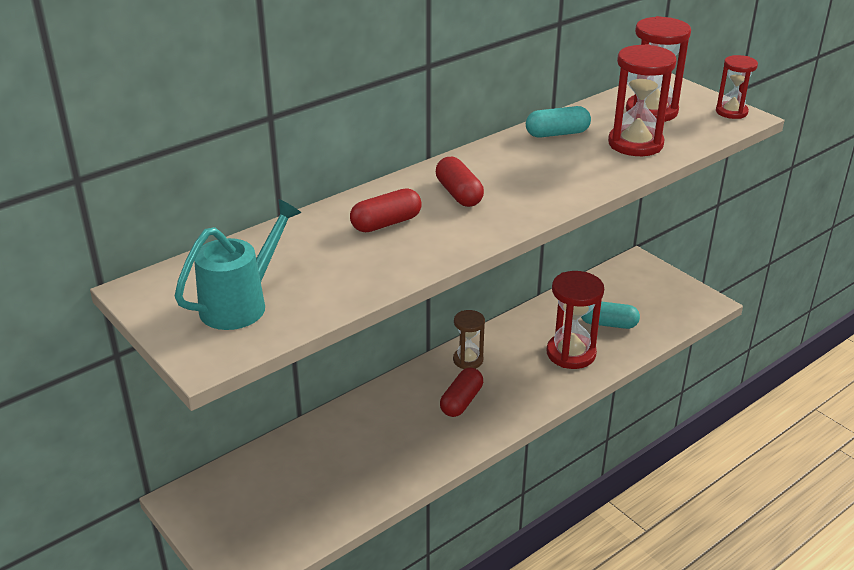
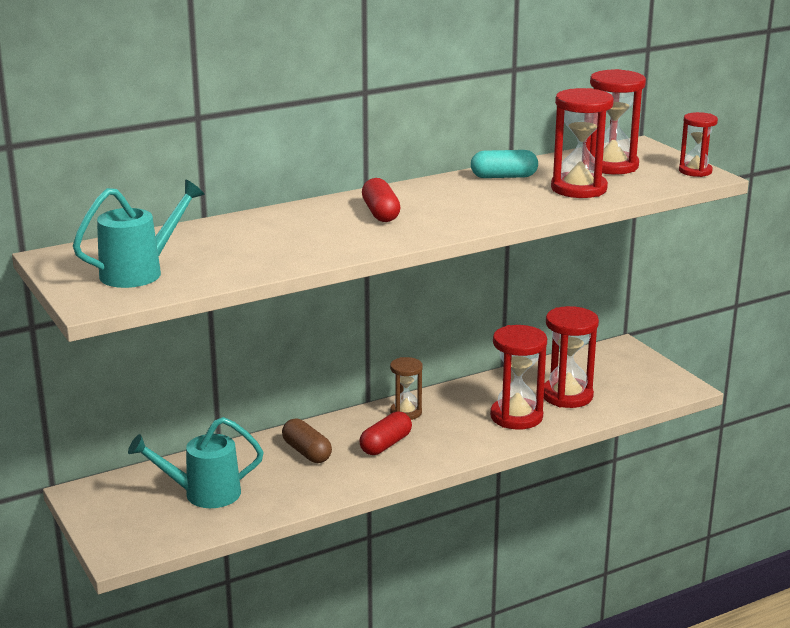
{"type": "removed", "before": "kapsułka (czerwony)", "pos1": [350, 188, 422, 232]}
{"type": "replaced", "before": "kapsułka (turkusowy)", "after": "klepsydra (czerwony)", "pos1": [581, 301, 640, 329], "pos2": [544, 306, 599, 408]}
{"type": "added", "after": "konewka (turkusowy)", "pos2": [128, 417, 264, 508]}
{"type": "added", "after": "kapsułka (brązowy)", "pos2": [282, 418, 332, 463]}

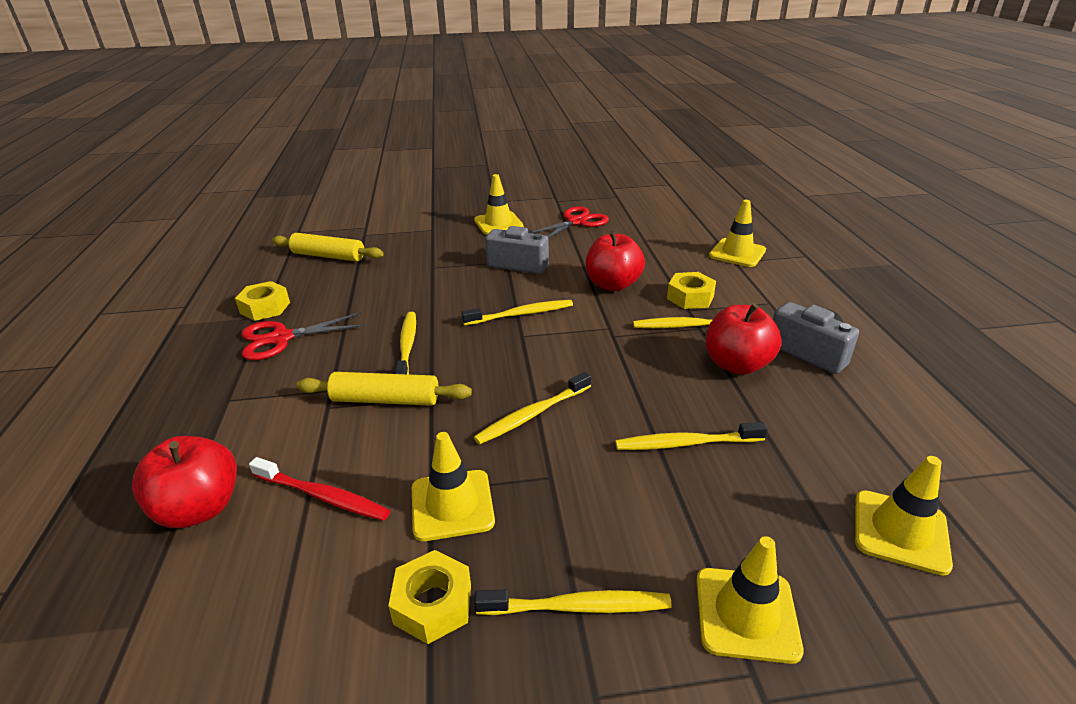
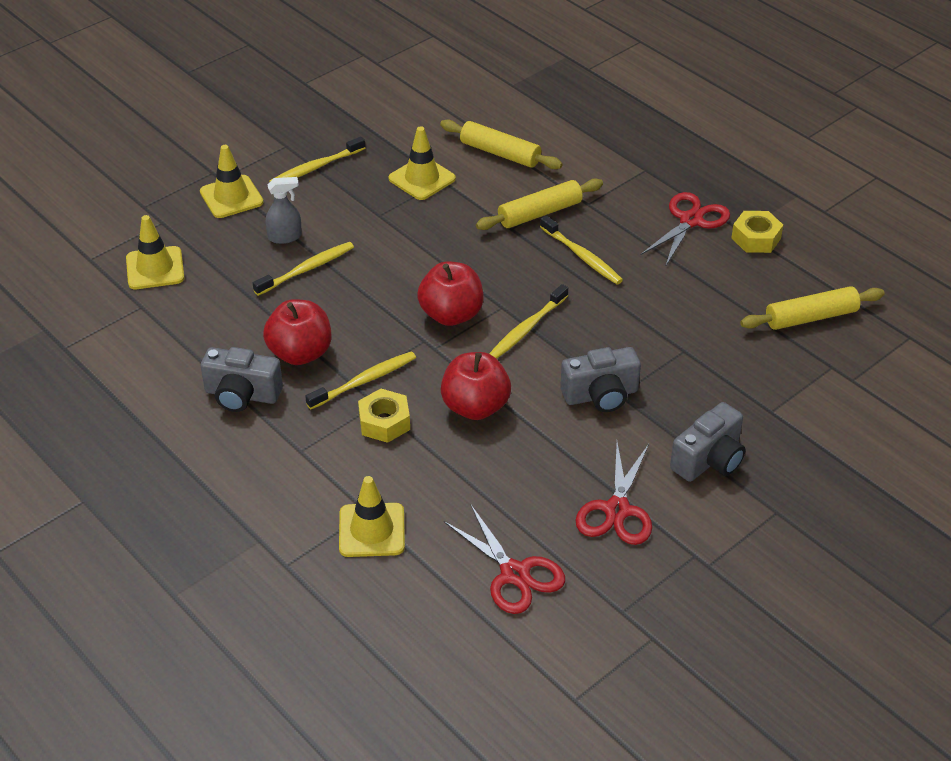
{"type": "replaced", "before": "pachołek (żółty)", "after": "aparat fotograficzny (szary)", "pos1": [474, 174, 524, 235], "pos2": [670, 402, 746, 482]}
{"type": "removed", "before": "szczoteczka do zębów (żółty)", "pos1": [474, 372, 591, 444]}
{"type": "moved", "before": "jabłko (czerwony)", "pos1": [132, 436, 237, 528], "pos2": [417, 261, 484, 326]}
{"type": "replaced", "before": "szczoteczka do zębów (czerwony)", "after": "wałek do ciasta (żółty)", "pos1": [249, 457, 390, 521], "pos2": [440, 120, 563, 169]}
{"type": "removed", "before": "nakrętka (żółty)", "pos1": [388, 550, 471, 644]}
{"type": "added", "after": "spryskiwacz (szary)", "pos2": [266, 177, 302, 244]}
{"type": "added", "after": "nożyczki (czerwony)", "pos2": [444, 505, 565, 614]}

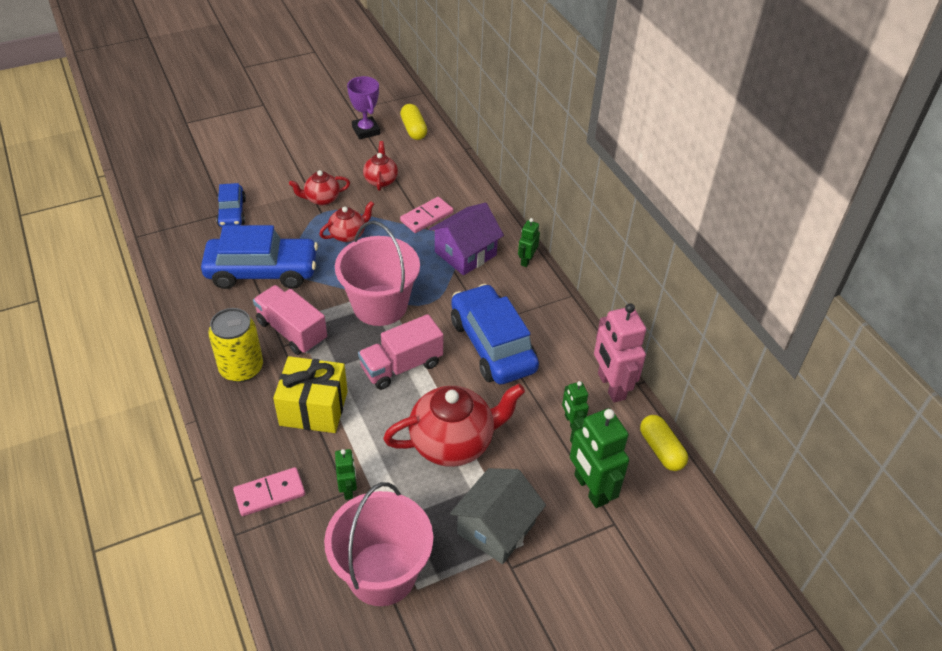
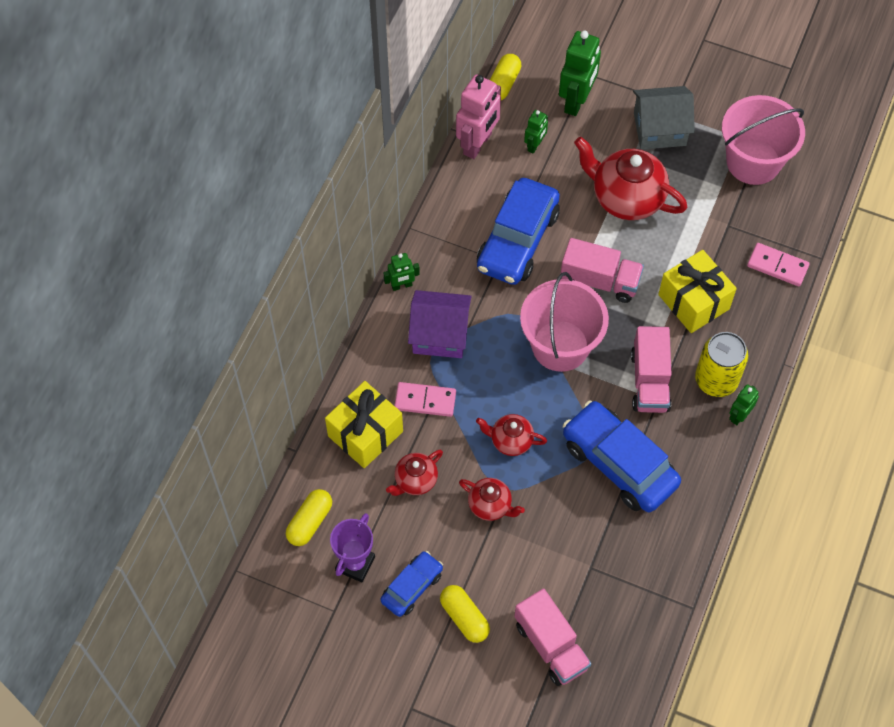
{"type": "moved", "before": "samochód (niebieski)", "pos1": [216, 183, 246, 227], "pos2": [381, 551, 443, 617]}
{"type": "moved", "before": "robot (zielony)", "pos1": [335, 449, 357, 500], "pos2": [729, 384, 759, 425]}
{"type": "added", "after": "prezent (żółty)", "pos2": [325, 381, 403, 468]}
{"type": "added", "after": "kapsułka (żółty)", "pos2": [440, 585, 490, 643]}
{"type": "added", "after": "ciężarówka (różowy)", "pos2": [514, 588, 591, 686]}

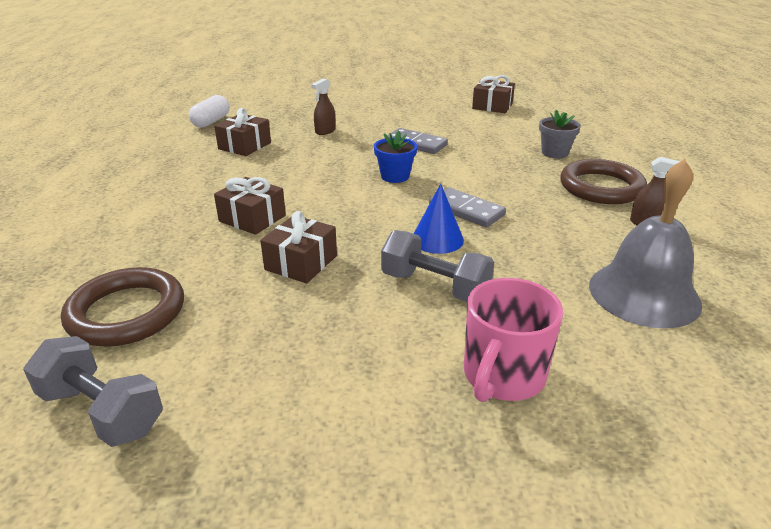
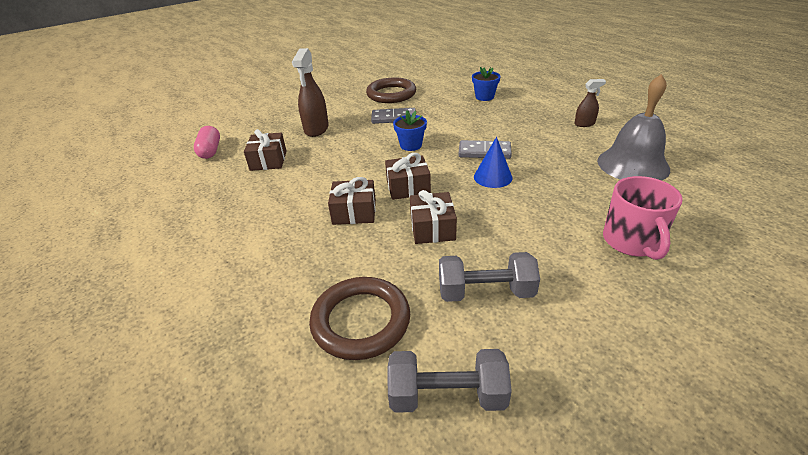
{"type": "moved", "before": "prezent (brązowy)", "pos1": [472, 75, 515, 113], "pos2": [385, 153, 431, 200]}
{"type": "resized", "before": "spryskiwacz (brązowy)", "pos1": [311, 78, 336, 135], "pos2": [292, 48, 329, 137], "scale": 1.8}
{"type": "recoloured", "before": "kapsułka (biały)", "after": "kapsułka (różowy)", "pos1": [189, 95, 230, 128], "pos2": [194, 126, 220, 159]}
{"type": "recoloured", "before": "doniczka (szary)", "after": "doniczka (niebieski)", "pos1": [539, 110, 581, 158], "pos2": [472, 67, 501, 101]}
{"type": "moved", "before": "pierścień (brązowy)", "pos1": [560, 159, 647, 204], "pos2": [366, 77, 416, 103]}
{"type": "moved", "before": "hantel (szary)", "pos1": [381, 230, 494, 302], "pos2": [439, 252, 540, 302]}

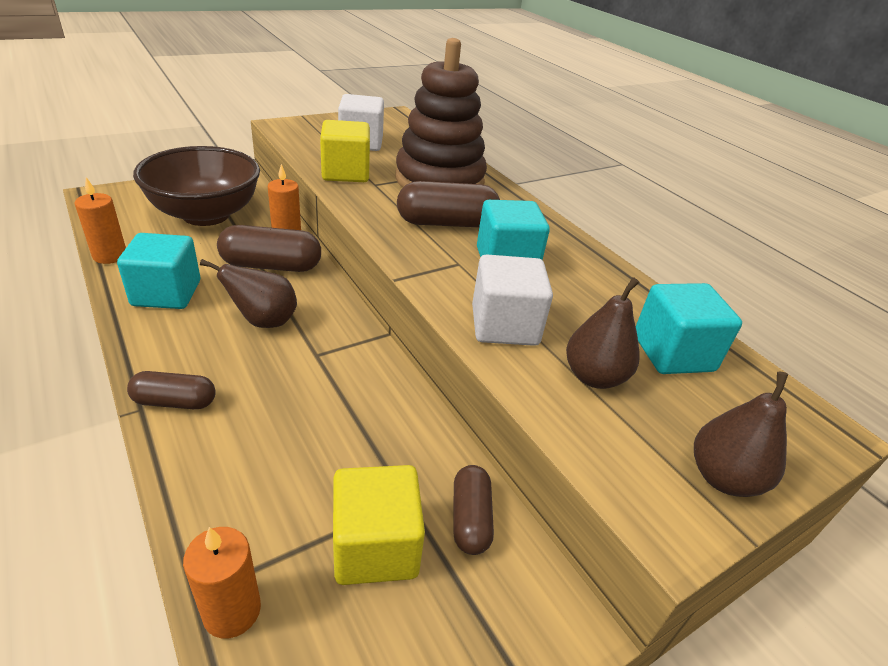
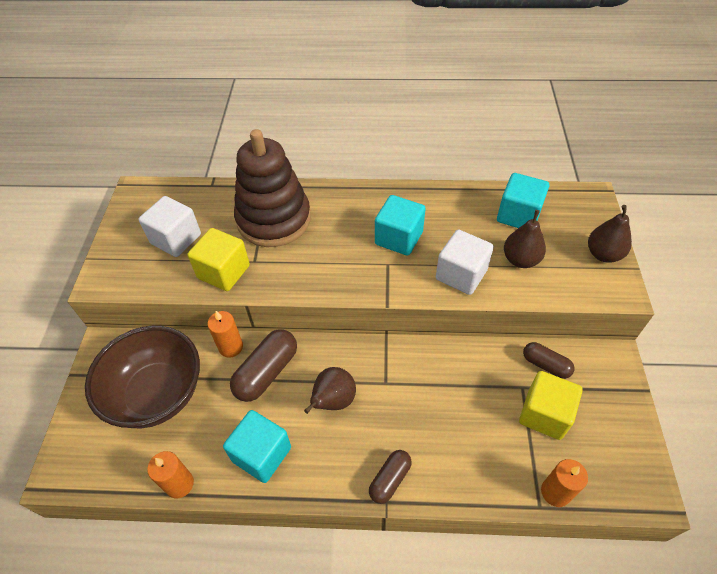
{"type": "removed", "before": "kapsułka (brązowy)", "pos1": [397, 181, 500, 227]}

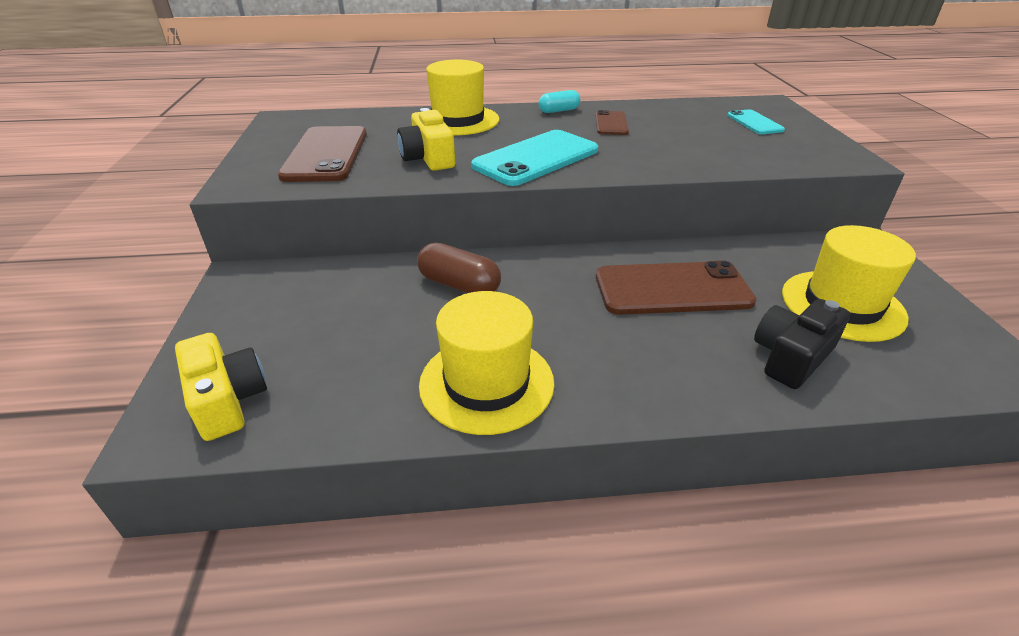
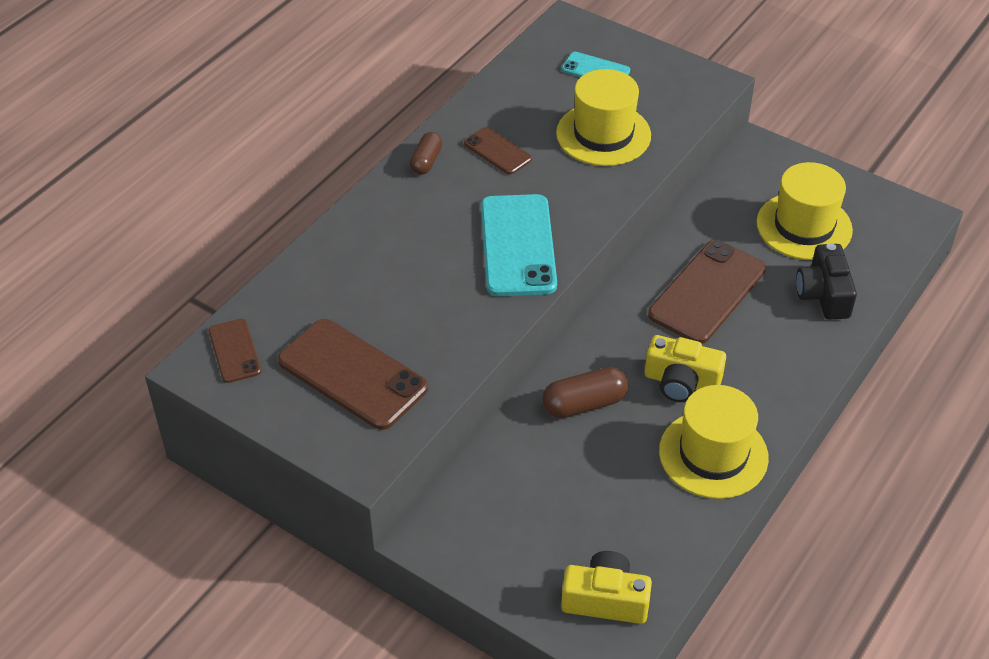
{"type": "moved", "before": "kapelusz (żółty)", "pos1": [426, 60, 499, 135], "pos2": [556, 69, 651, 166]}
{"type": "recoloured", "before": "kapsułka (turkusowy)", "after": "kapsułka (brązowy)", "pos1": [538, 90, 580, 113], "pos2": [409, 132, 442, 175]}
{"type": "moved", "before": "aparat fotograficzny (żółty)", "pos1": [397, 108, 455, 171], "pos2": [645, 335, 726, 402]}
{"type": "added", "after": "telefon (brązowy)", "pos2": [209, 319, 261, 383]}

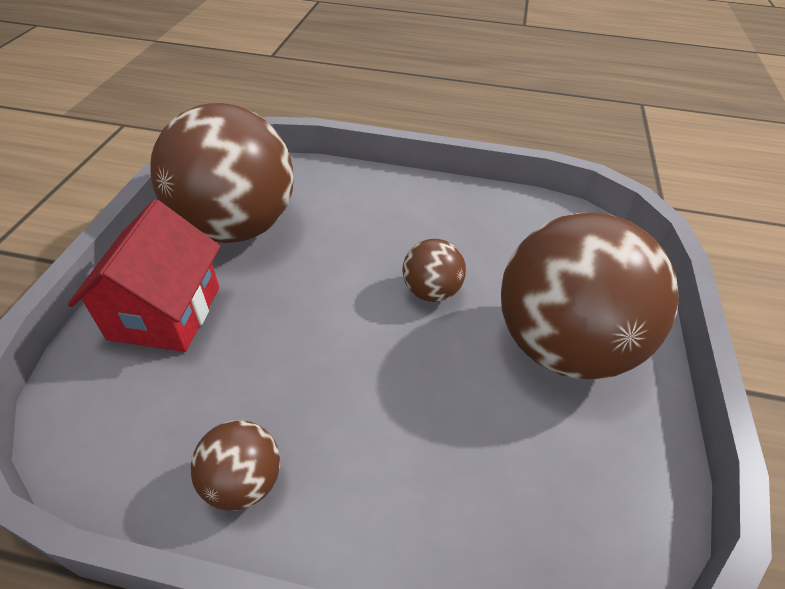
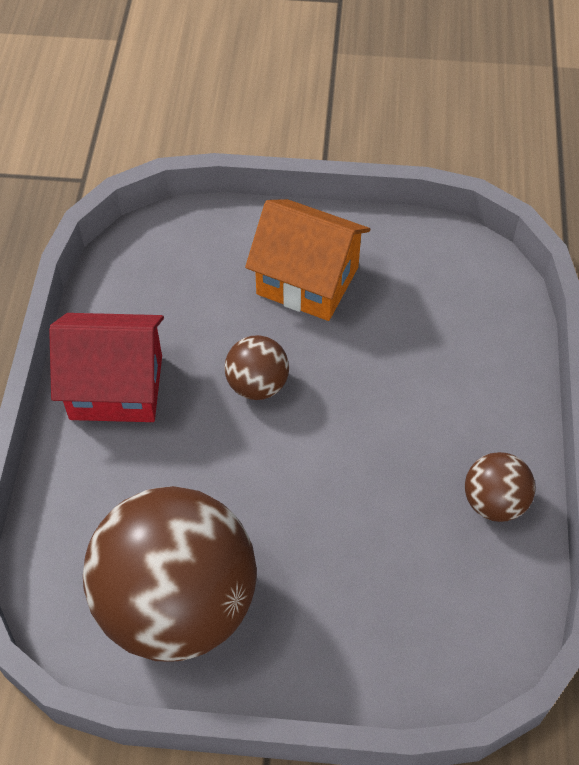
{"type": "moved", "before": "domek (czerwony)", "pos1": [68, 199, 221, 352], "pos2": [49, 313, 164, 422]}
{"type": "replaced", "before": "piłka (brązowy)", "after": "domek (pomarańczowy)", "pos1": [501, 212, 679, 379], "pos2": [245, 199, 370, 321]}

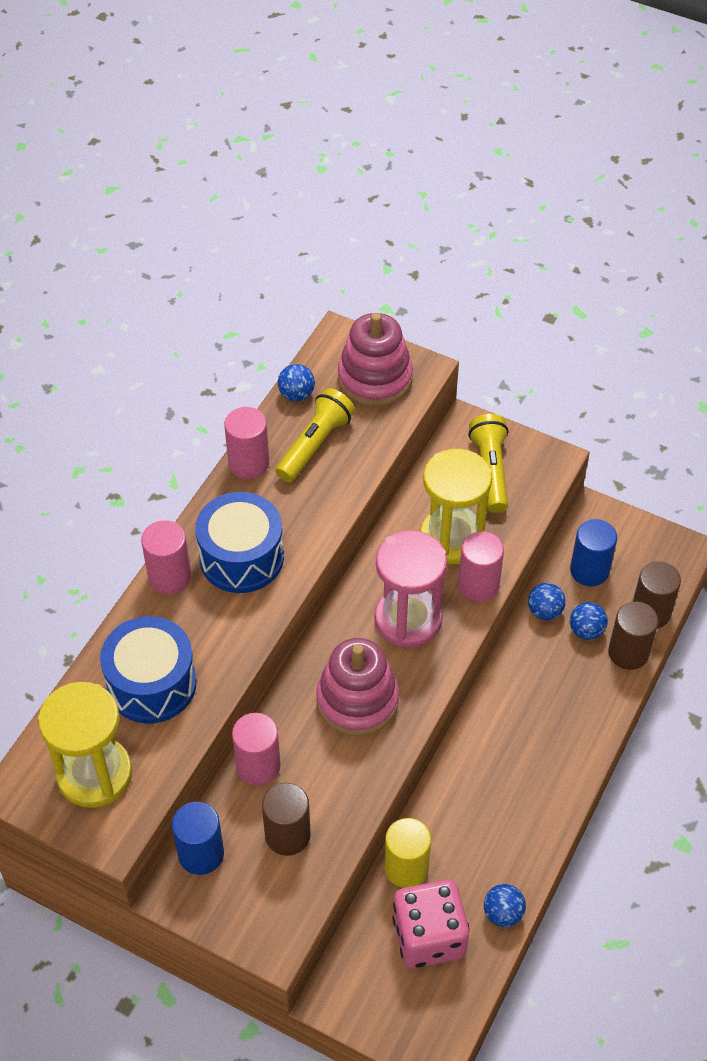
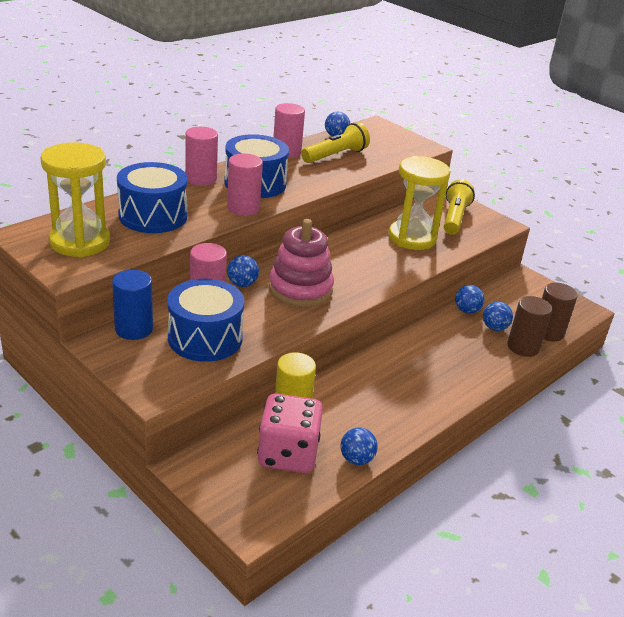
{"type": "removed", "before": "zabawka nakładanka (różowy)", "pos1": [338, 313, 413, 406]}
{"type": "removed", "before": "walec (niebieski)", "pos1": [570, 519, 617, 586]}
{"type": "removed", "before": "klepsydra (różowy)", "pos1": [375, 530, 447, 648]}
{"type": "moved", "before": "walec (różowy)", "pos1": [458, 531, 504, 602], "pos2": [227, 153, 263, 216]}
{"type": "replaced", "before": "walec (brązowy)", "after": "bęben (niebieski)", "pos1": [262, 783, 311, 856], "pos2": [167, 279, 244, 362]}
{"type": "added", "after": "piłka (niebieski)", "pos2": [227, 255, 259, 287]}

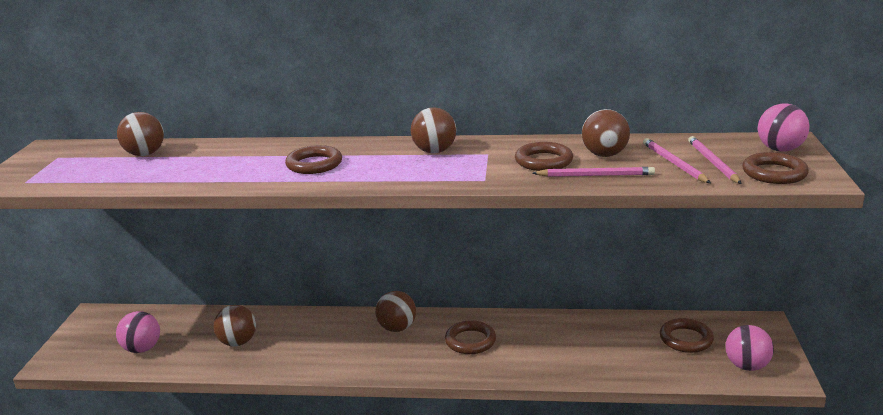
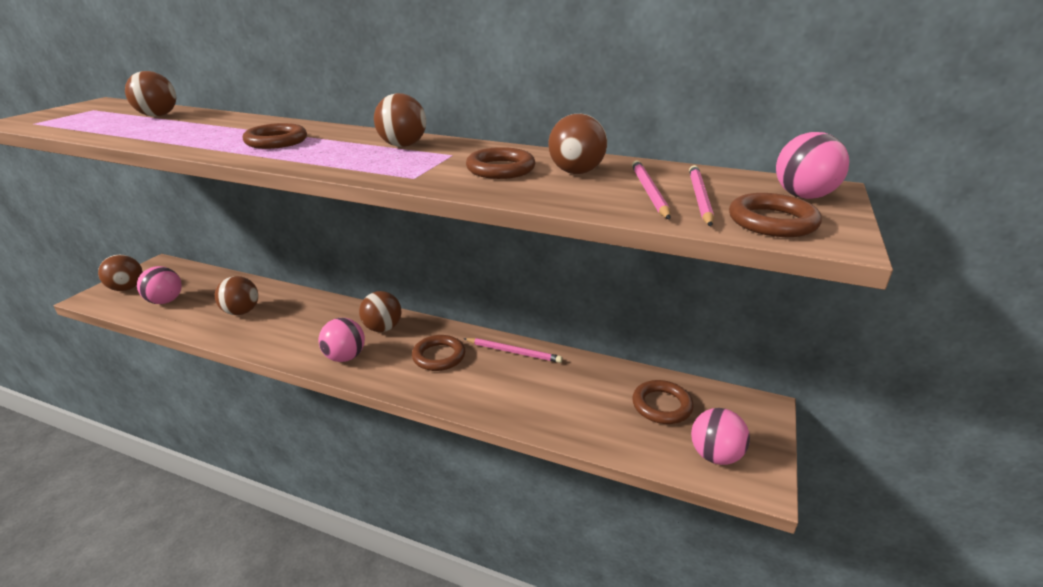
{"type": "moved", "before": "ołówek (różowy)", "pos1": [532, 167, 655, 177], "pos2": [464, 338, 563, 363]}
{"type": "added", "after": "piłka (brązowy)", "pos2": [98, 255, 143, 291]}
{"type": "added", "after": "piłka (różowy)", "pos2": [318, 318, 365, 362]}

